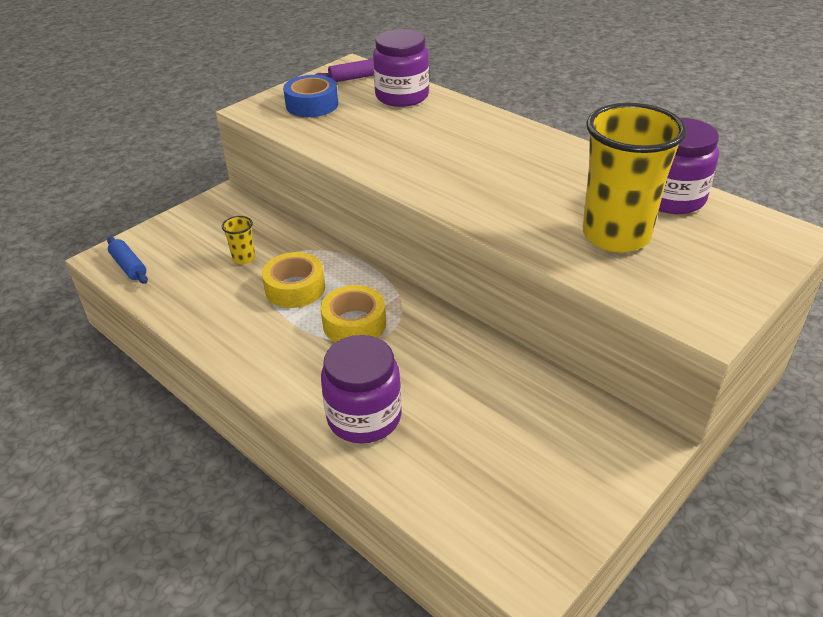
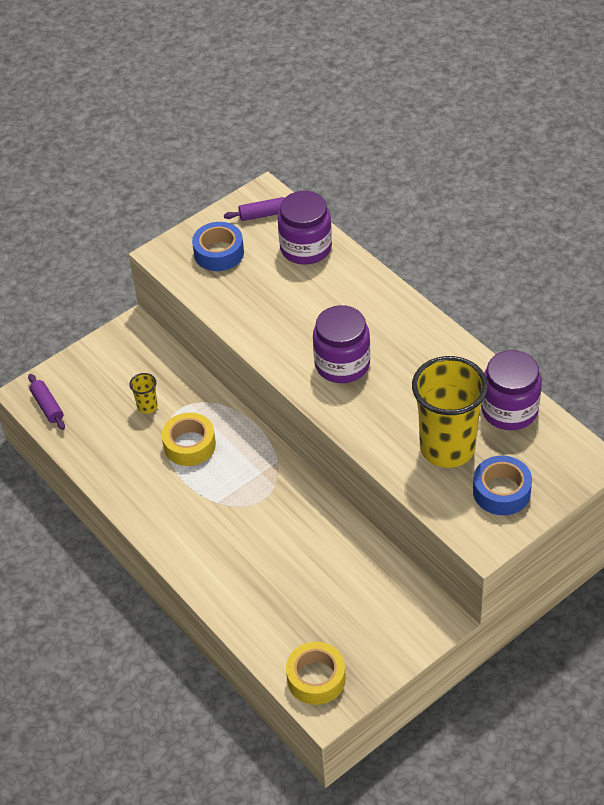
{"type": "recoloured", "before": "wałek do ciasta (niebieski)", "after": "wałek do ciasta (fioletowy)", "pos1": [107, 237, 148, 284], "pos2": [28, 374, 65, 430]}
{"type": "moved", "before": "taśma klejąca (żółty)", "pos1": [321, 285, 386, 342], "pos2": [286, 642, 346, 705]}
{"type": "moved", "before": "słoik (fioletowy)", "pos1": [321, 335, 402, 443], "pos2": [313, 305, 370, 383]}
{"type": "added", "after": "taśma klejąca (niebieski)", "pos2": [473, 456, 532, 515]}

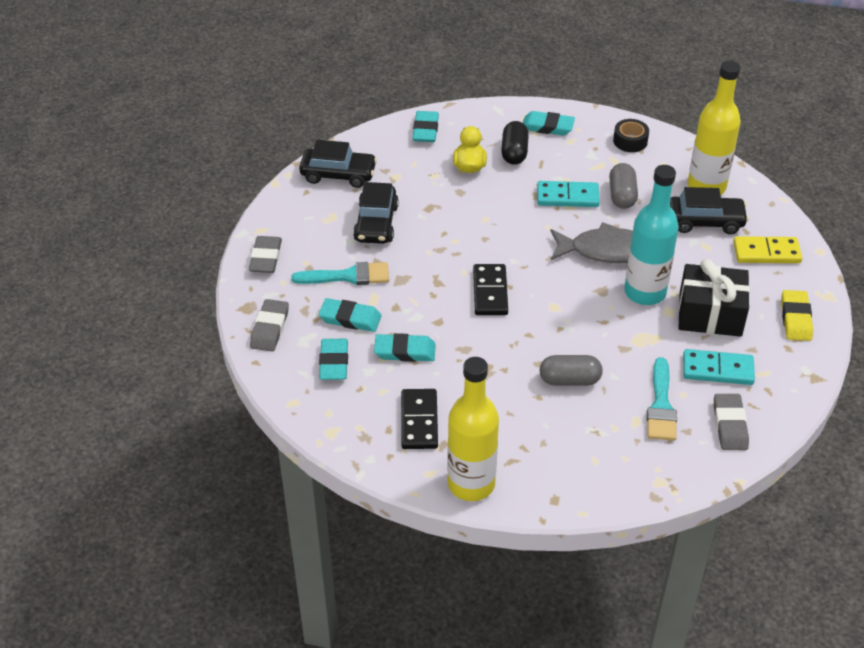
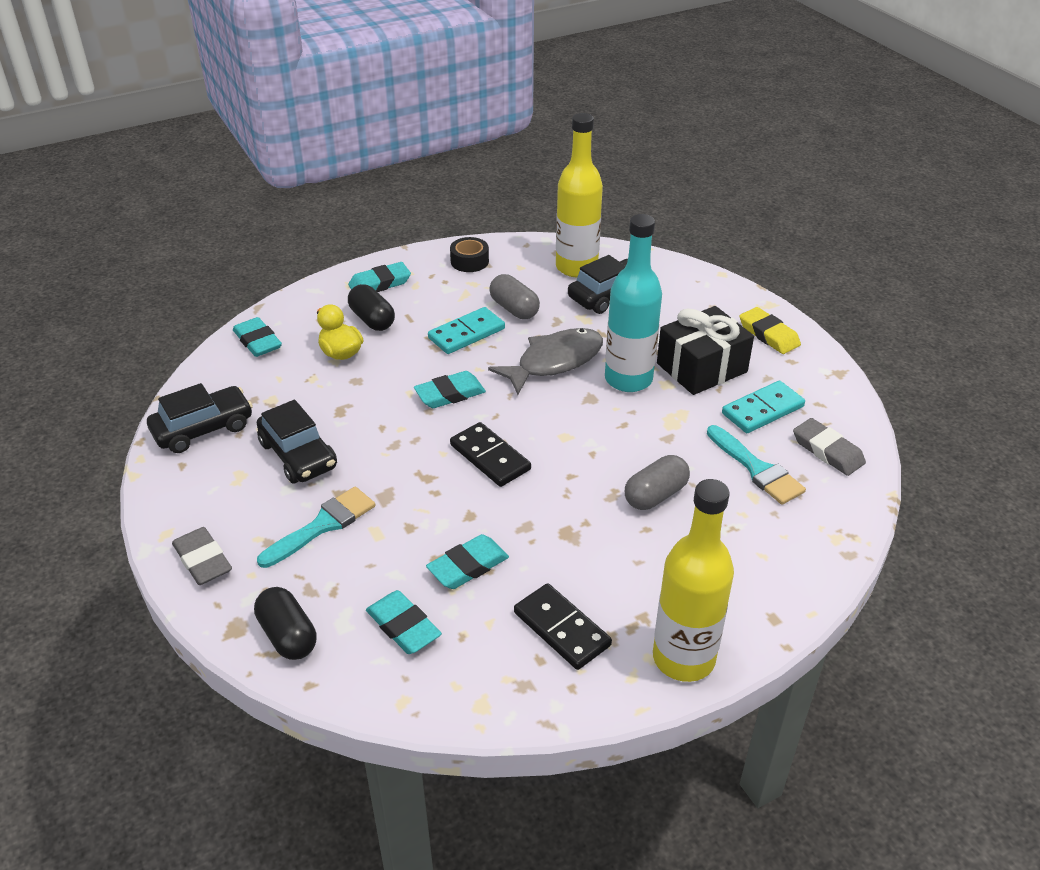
{"type": "removed", "before": "kostka domina (żółty)", "pos1": [733, 236, 802, 263]}
{"type": "moved", "before": "gumka do mazania (turkusowy)", "pos1": [319, 298, 382, 332], "pos2": [414, 371, 486, 408]}
{"type": "replaced", "before": "gumka do mazania (szary)", "after": "kapsułka (czarny)", "pos1": [250, 299, 289, 352], "pos2": [254, 587, 316, 660]}

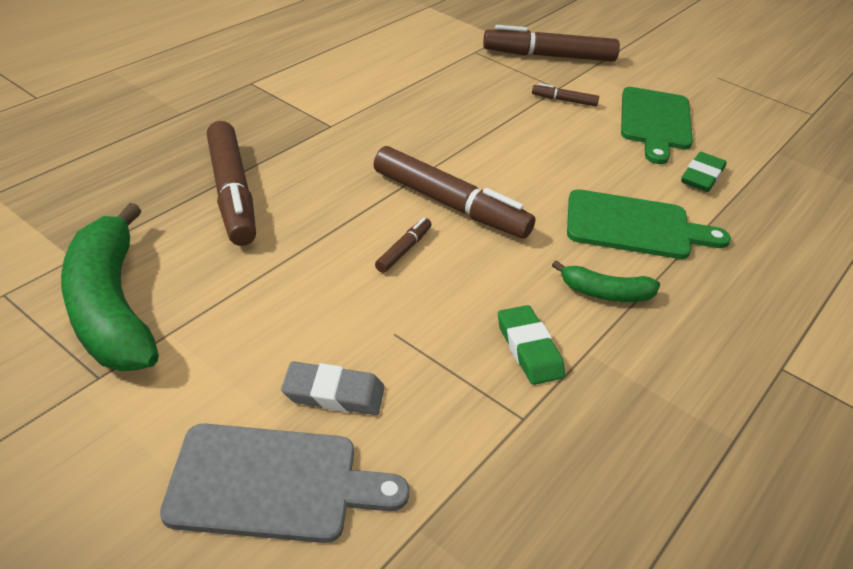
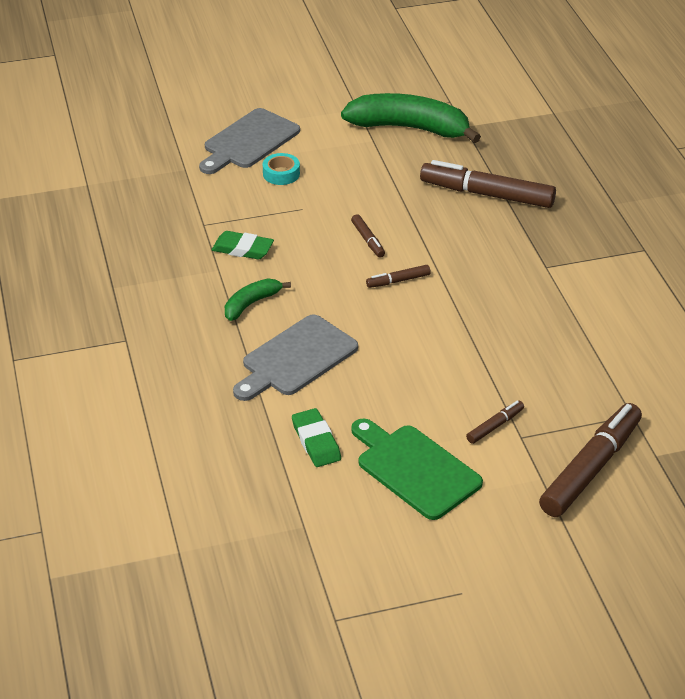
{"type": "resized", "before": "flamaster (brązowy)", "pos1": [374, 146, 535, 238], "pos2": [366, 265, 431, 288], "scale": 0.46}
{"type": "recoloured", "before": "deska do krojenia (zielony)", "after": "deska do krojenia (szary)", "pos1": [567, 189, 731, 259], "pos2": [233, 314, 358, 401]}
{"type": "replaced", "before": "gumka do mazania (szary)", "after": "taśma klejąca (turkusowy)", "pos1": [281, 361, 385, 415], "pos2": [263, 153, 300, 185]}

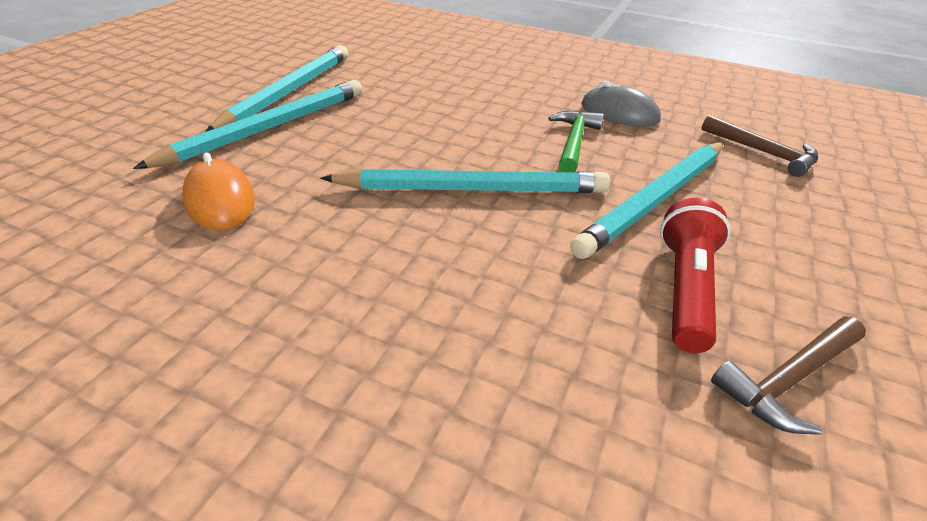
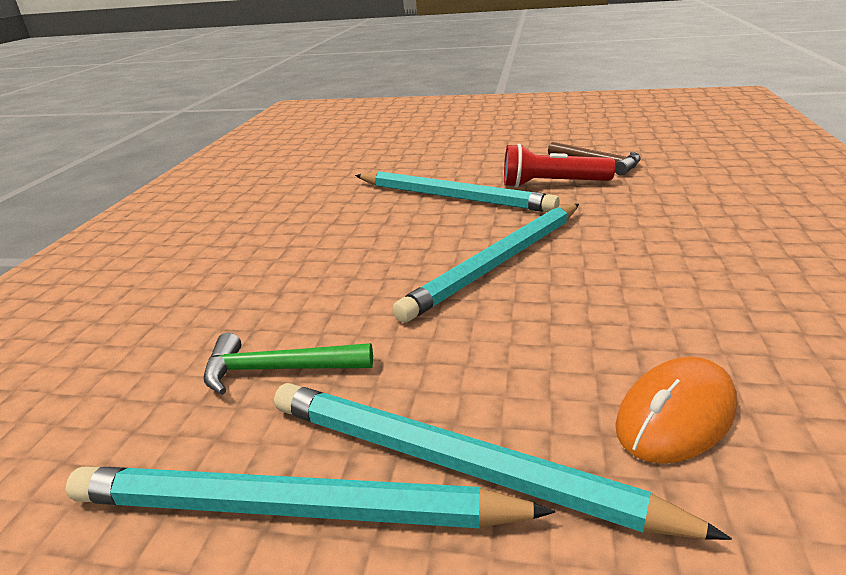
{"type": "removed", "before": "myszka (szary)", "pos1": [581, 81, 661, 127]}
{"type": "moved", "before": "młotek (zielony)", "pos1": [548, 110, 604, 173], "pos2": [203, 333, 373, 395]}
{"type": "removed", "before": "młotek (brązowy)", "pos1": [701, 115, 818, 177]}
{"type": "turned", "before": "ołówek (turkusowy)", "pos1": [320, 168, 610, 193], "pos2": [392, 204, 579, 323], "turn": -120}

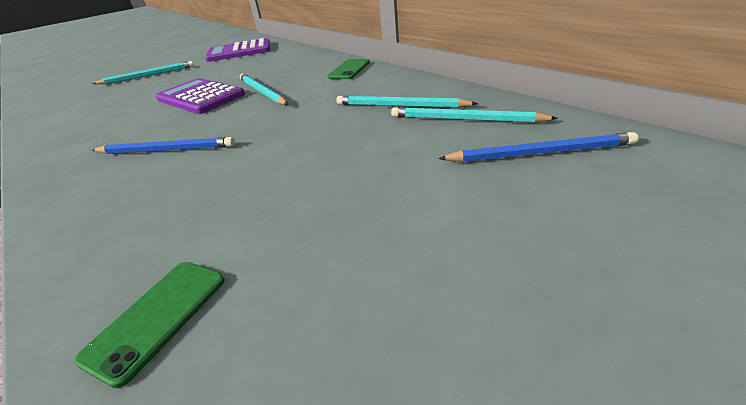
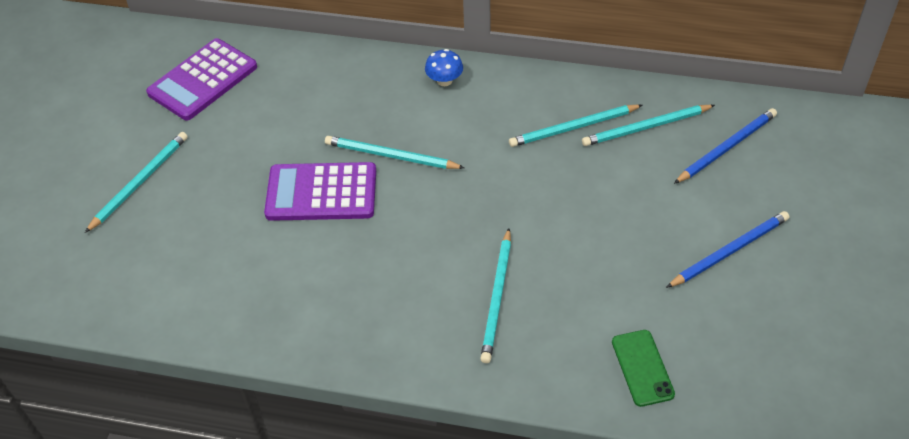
{"type": "replaced", "before": "telefon (zielony)", "after": "grzyb (niebieski)", "pos1": [328, 59, 370, 79], "pos2": [425, 49, 463, 86]}
{"type": "moved", "before": "ołówek (niebieski)", "pos1": [91, 137, 235, 154], "pos2": [666, 211, 789, 288]}
{"type": "added", "after": "ołówek (turkusowy)", "pos2": [480, 228, 511, 363]}

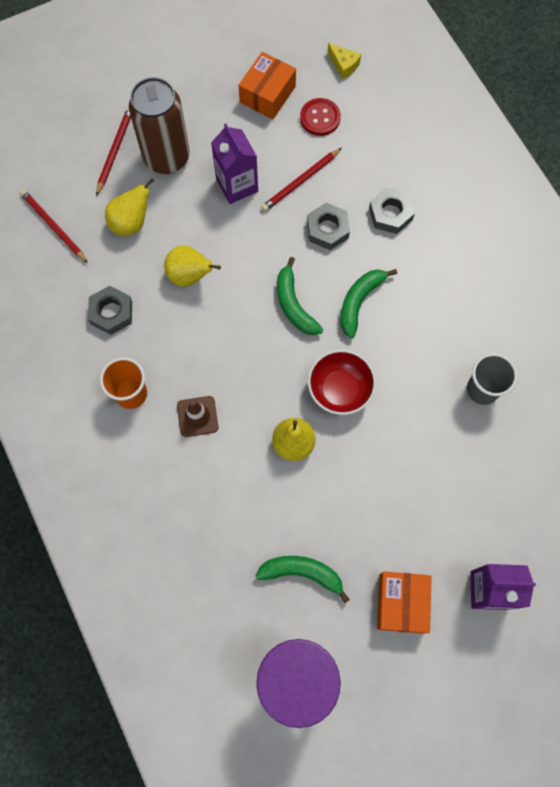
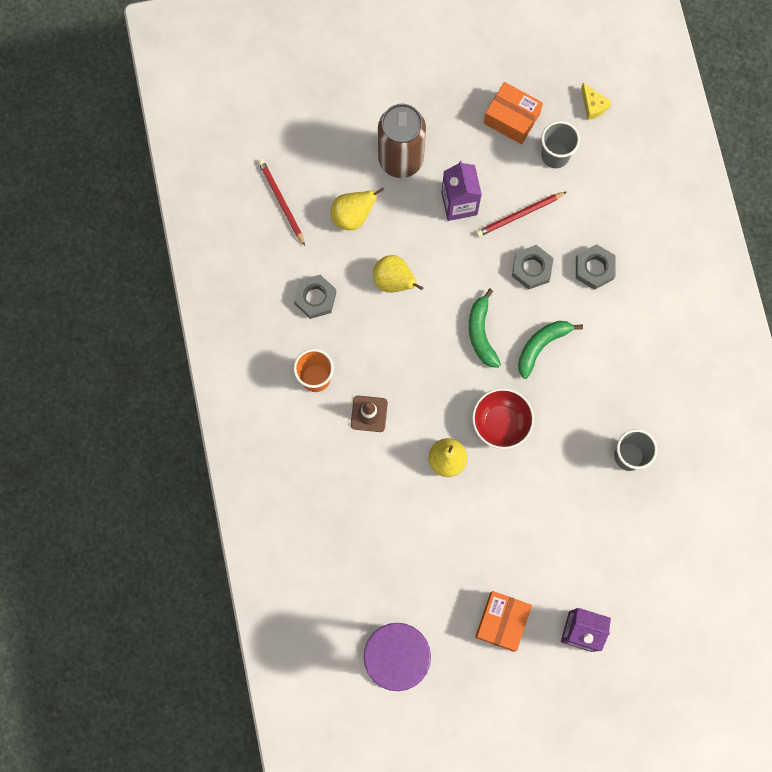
{"type": "turned", "before": "pudełko (pomarańczowy)", "pos1": [238, 52, 296, 119], "pos2": [484, 82, 543, 144], "turn": 75}
{"type": "replaced", "before": "guzik (czerwony)", "after": "szklanka (szary)", "pos1": [300, 98, 341, 136], "pos2": [541, 121, 580, 168]}
{"type": "removed", "before": "ołówek (czerwony)", "pos1": [96, 107, 131, 196]}
{"type": "removed", "before": "banan (zielony)", "pos1": [255, 556, 350, 603]}

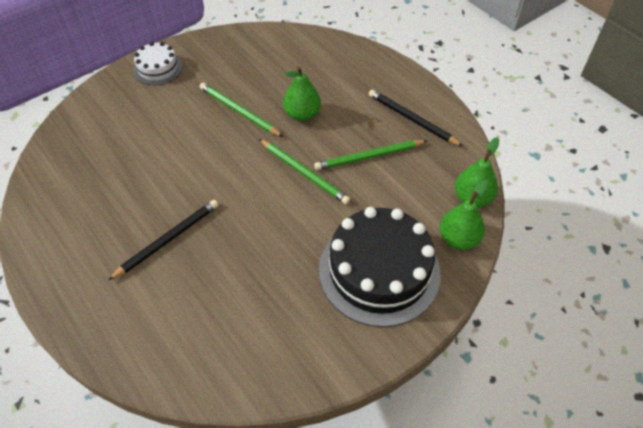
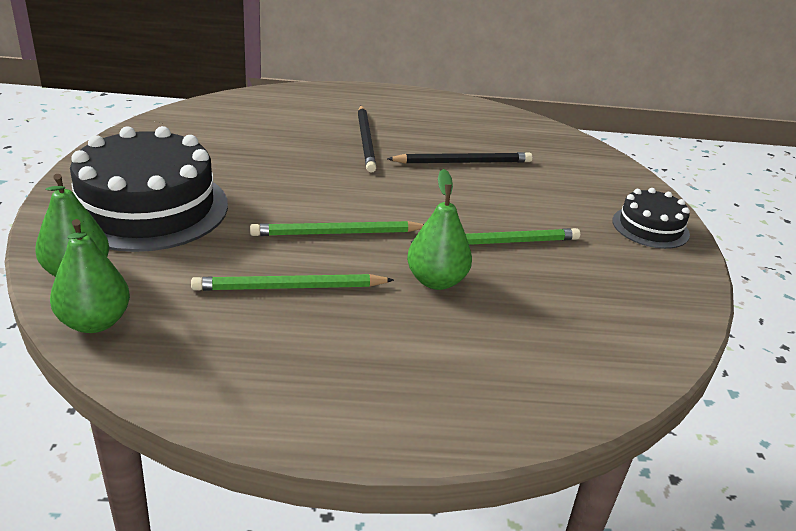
{"type": "recoloured", "before": "tort (biały)", "after": "tort (czarny)", "pos1": [133, 42, 182, 85], "pos2": [612, 188, 690, 249]}
{"type": "moved", "before": "ołówek (czarny)", "pos1": [369, 89, 463, 146], "pos2": [387, 152, 532, 164]}
{"type": "turned", "before": "ołówek (zielony)", "pos1": [314, 140, 427, 170], "pos2": [191, 274, 394, 291], "turn": -120}

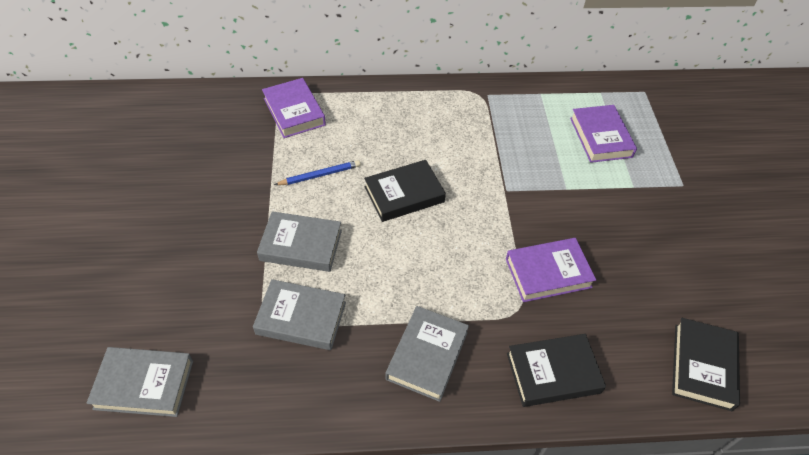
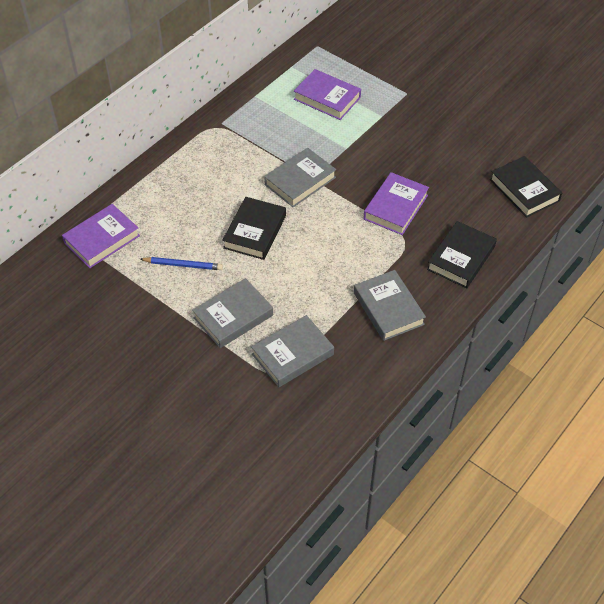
{"type": "turned", "before": "książka (fioletowy)", "pos1": [262, 78, 326, 138], "pos2": [62, 204, 140, 268], "turn": -60}
{"type": "turned", "before": "ołówek (niebieski)", "pos1": [274, 160, 361, 185], "pos2": [140, 257, 223, 270], "turn": 75}
{"type": "moved", "before": "książka (szary)", "pos1": [86, 347, 193, 417], "pos2": [264, 148, 336, 207]}

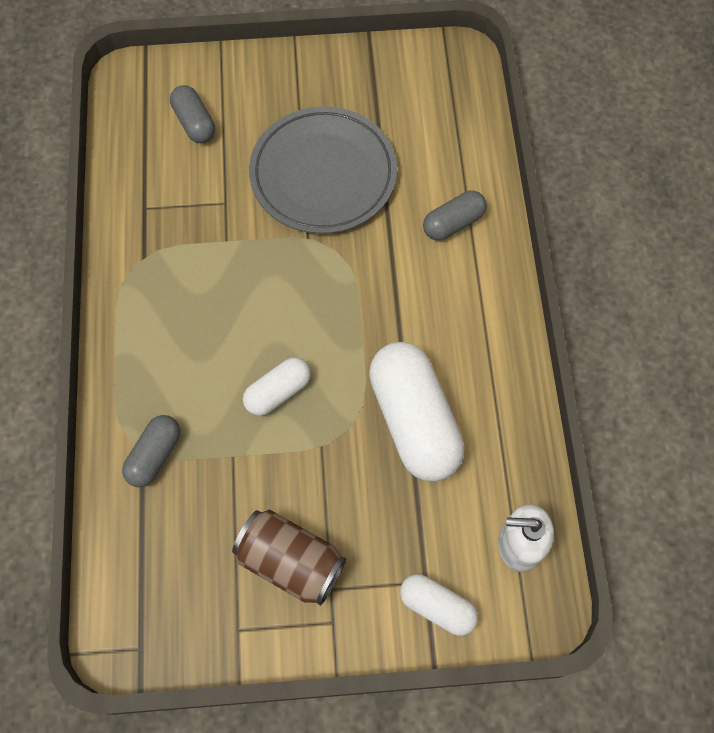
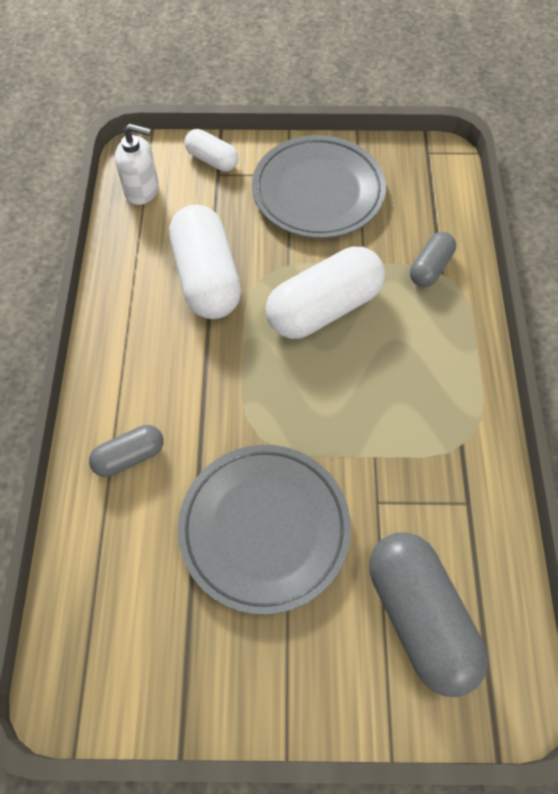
{"type": "resized", "before": "kapsułka (szary)", "pos1": [170, 85, 215, 143], "pos2": [369, 532, 488, 697], "scale": 1.89}
{"type": "resized", "before": "kapsułka (biały)", "pos1": [243, 357, 311, 416], "pos2": [266, 247, 385, 339], "scale": 1.89}
{"type": "replaced", "before": "puszka (brązowy)", "after": "talerz (szary)", "pos1": [232, 510, 346, 606], "pos2": [252, 135, 386, 238]}

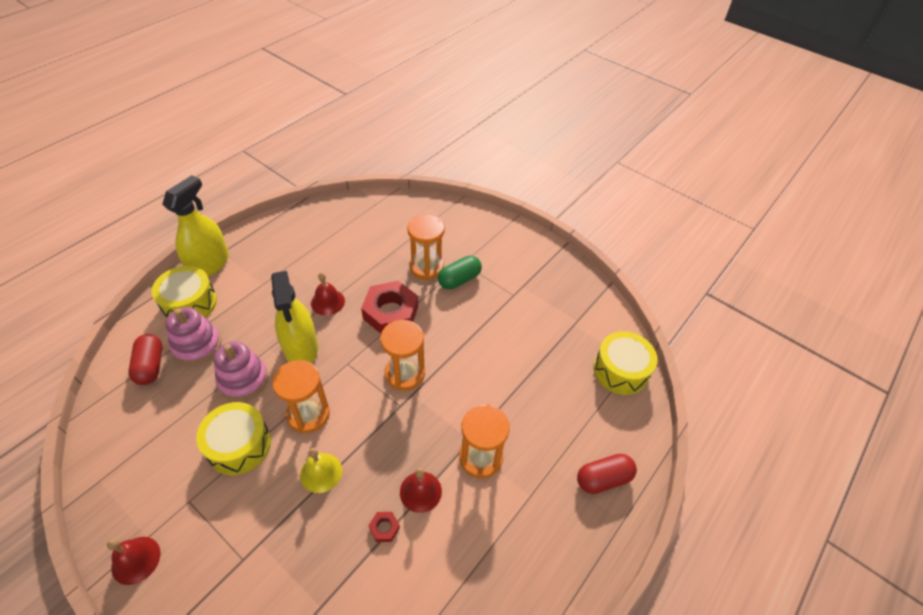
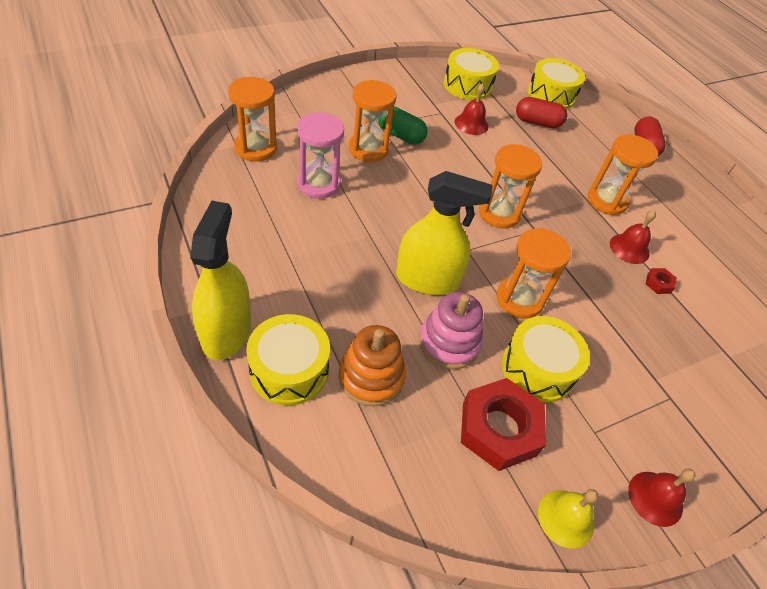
{"type": "turned", "before": "spryskiwacz (żółty)", "pos1": [162, 175, 229, 277], "pos2": [190, 201, 251, 360], "turn": 45}
{"type": "turned", "before": "kapsułka (zielony)", "pos1": [438, 256, 482, 289], "pos2": [378, 106, 428, 145], "turn": -45}
{"type": "moved", "before": "dzwonek (czerwony)", "pos1": [311, 273, 345, 316], "pos2": [455, 83, 489, 135]}
{"type": "moved", "before": "nakrętka (czerwony)", "pos1": [361, 281, 418, 334], "pos2": [461, 378, 546, 471]}
{"type": "recoloured", "before": "zabawka nakładanka (różowy)", "after": "zabawka nakładanka (pomarańczowy)", "pos1": [165, 307, 221, 365], "pos2": [339, 325, 406, 407]}
{"type": "moved", "before": "kapsułka (czerwony)", "pos1": [128, 334, 162, 385], "pos2": [516, 97, 567, 128]}
{"type": "moved", "before": "dzwonek (żółty)", "pos1": [300, 448, 342, 493], "pos2": [538, 489, 598, 549]}
{"type": "added", "after": "bęben (żółty)", "pos2": [444, 48, 499, 100]}
{"type": "added", "after": "klepsydra (pomarańczowy)", "pos2": [228, 77, 277, 161]}
{"type": "added", "after": "klepsydra (różowy)", "pos2": [297, 112, 344, 199]}

